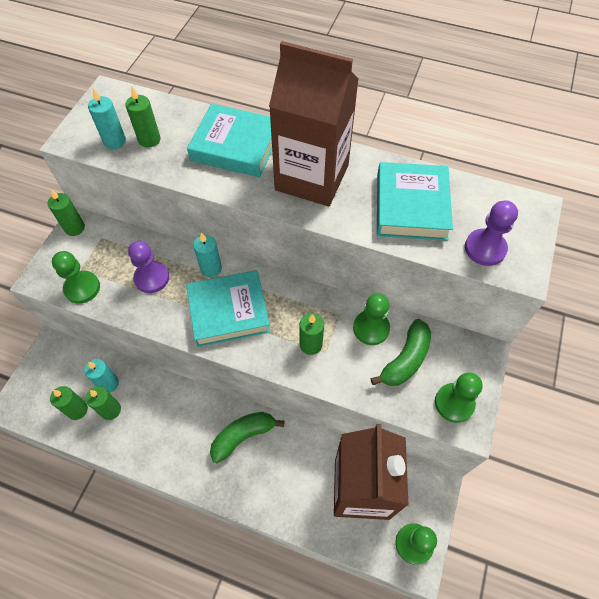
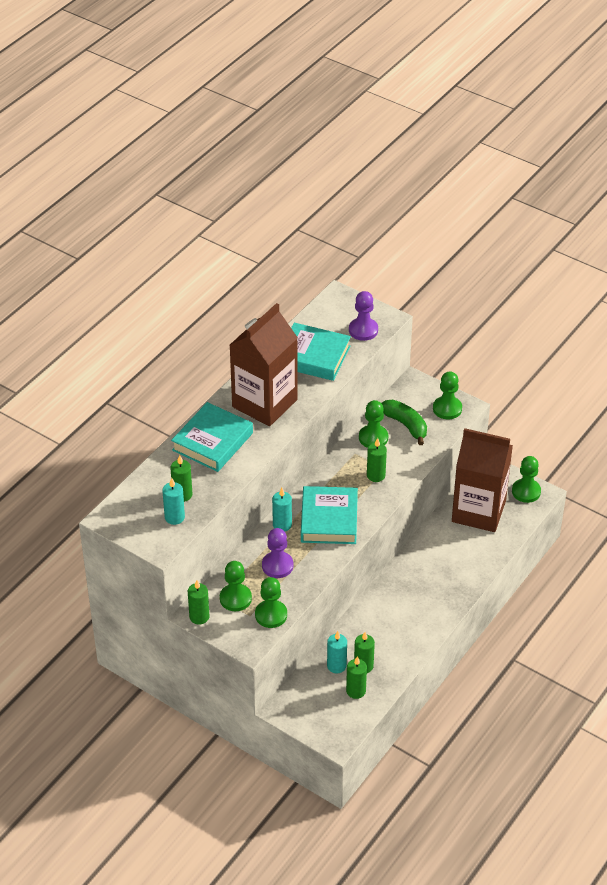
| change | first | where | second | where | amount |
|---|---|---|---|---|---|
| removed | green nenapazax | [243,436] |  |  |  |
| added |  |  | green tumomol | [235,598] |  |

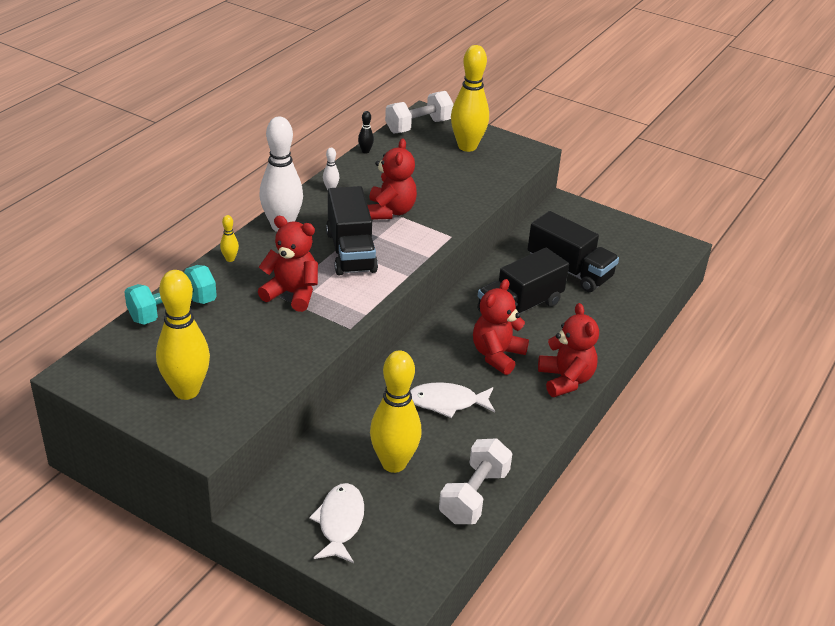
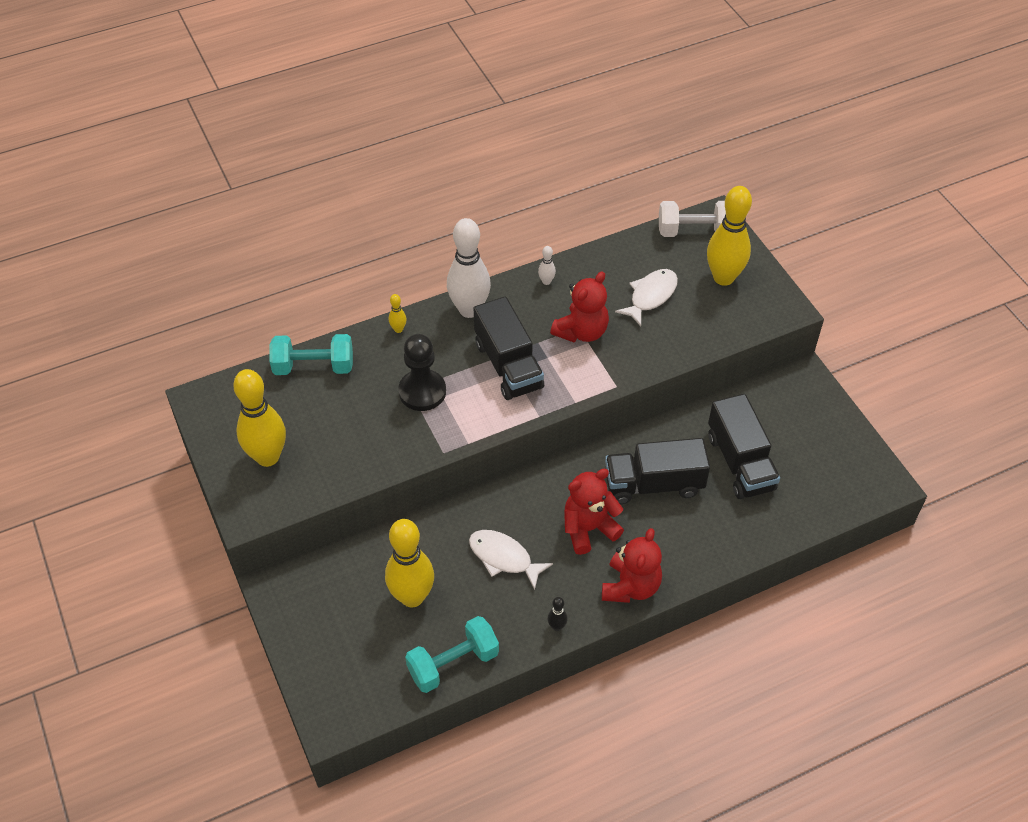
| change | first | where | second | where | amount |
|---|---|---|---|---|---|
| moved | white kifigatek | [340,522] |  | [650,296] |  |
| moved | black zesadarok | [365,151] |  | [557,626] |  |
| replaced | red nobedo | [292,294] | black tumomol | [422,392] |  |
| recoloured | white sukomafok | [474,496] | turquoise sukomafok | [453,663] |  |
| turned | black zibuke | [350,252] |  | [508,365] | 45 degrees counterclockwise |

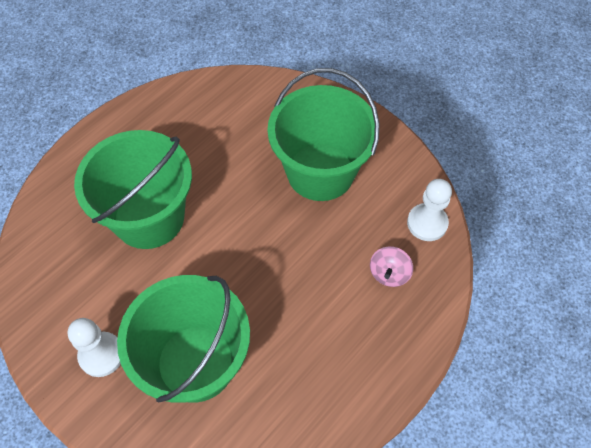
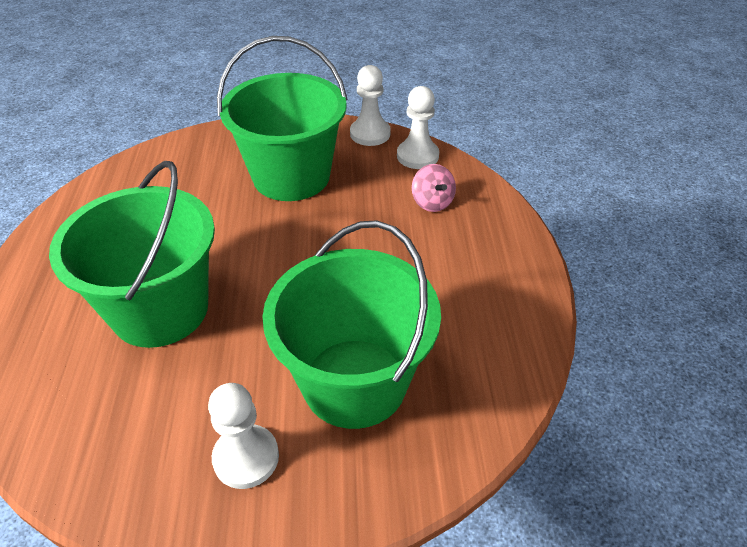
| change | first | where | second | where | amount |
|---|---|---|---|---|---|
| added |  |  | white tumomol | [370,134] |  |

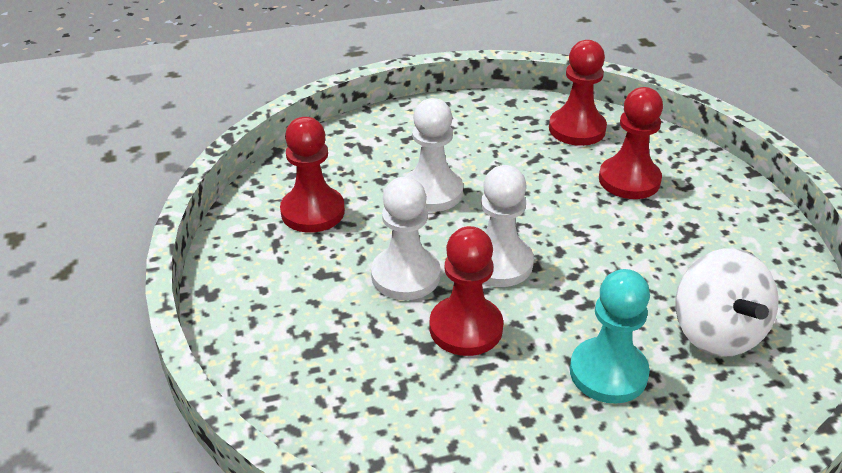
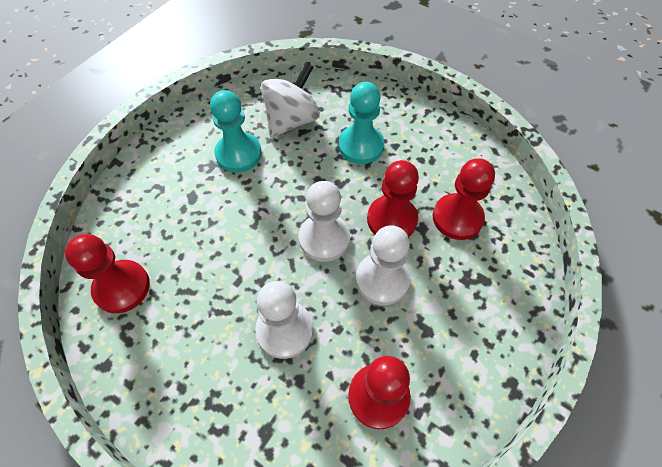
| change | first | where | second | where | amount |
|---|---|---|---|---|---|
| added |  |  | turquoise tumomol | [238,154] |  |
| moved | red tumomol | [629,180] |  | [457,218] |  |

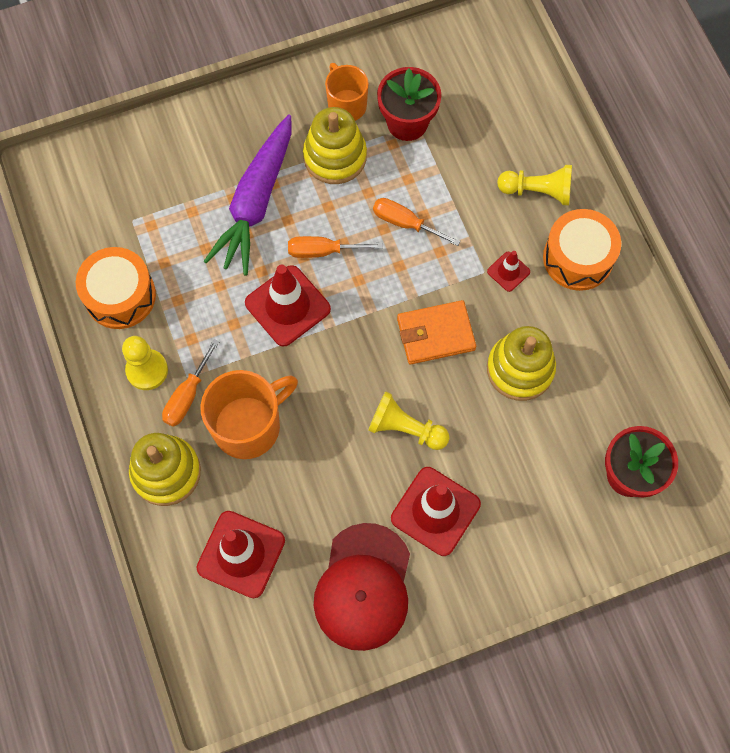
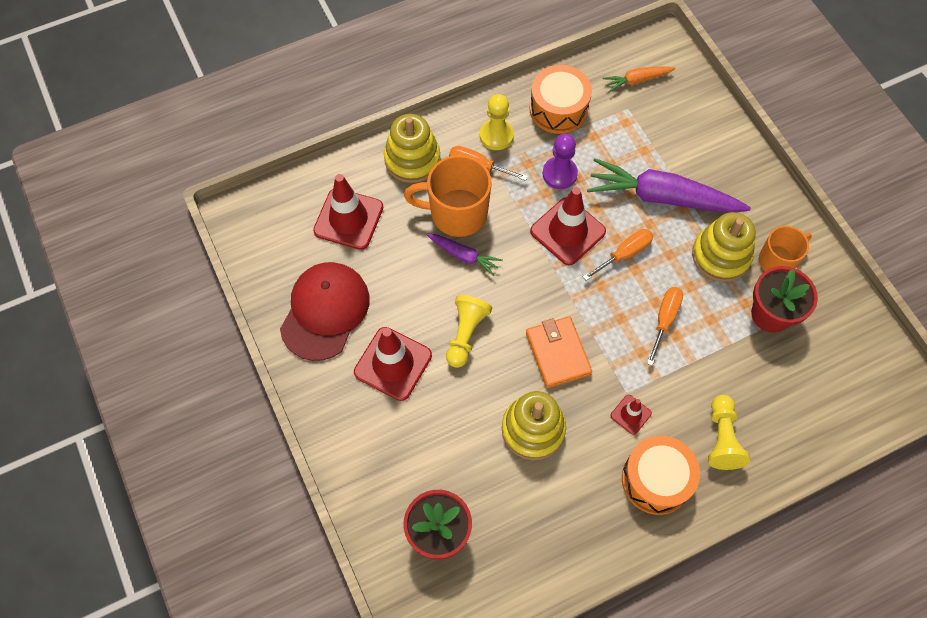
| change | first | where | second | where | amount |
|---|---|---|---|---|---|
| added |  |  | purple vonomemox | [463,256] |  |
| added |  |  | purple tumomol | [559,174] |  |
| added |  |  | orange vonomemox | [637,81] |  |
| turned | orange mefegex | [249,425] |  | [456,213] | 135 degrees clockwise |
| turned | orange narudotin | [323,251] |  | [624,254] | 60 degrees clockwise |
| turned | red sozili | [363,587] |  | [325,311] | 105 degrees clockwise |

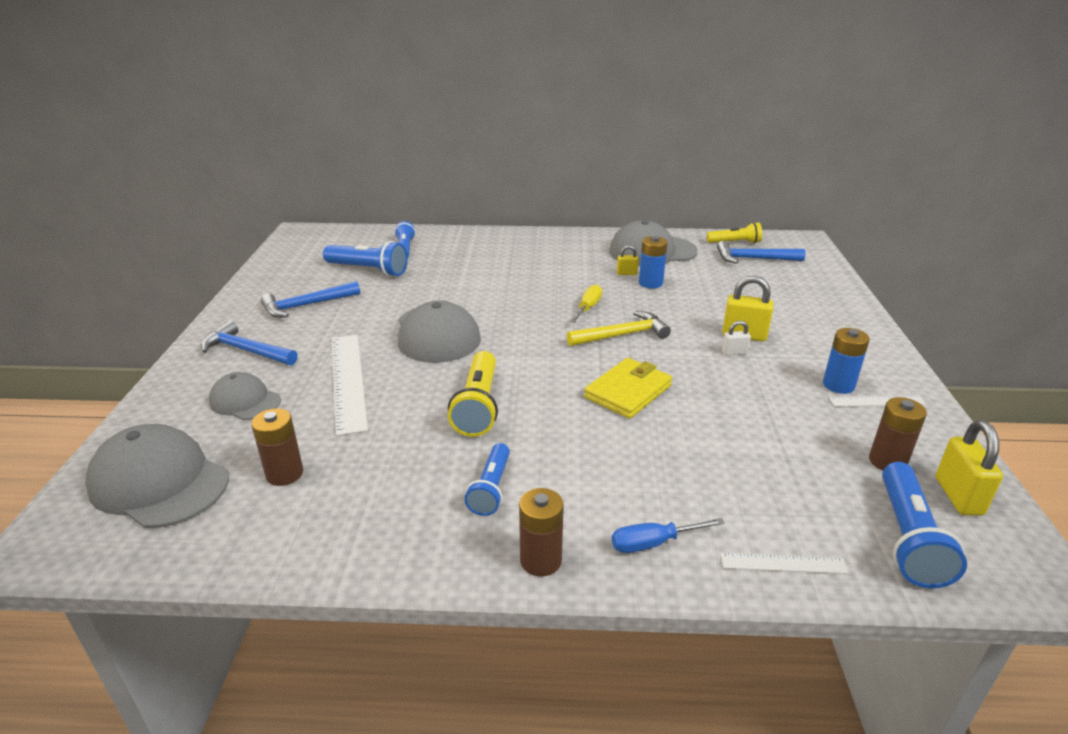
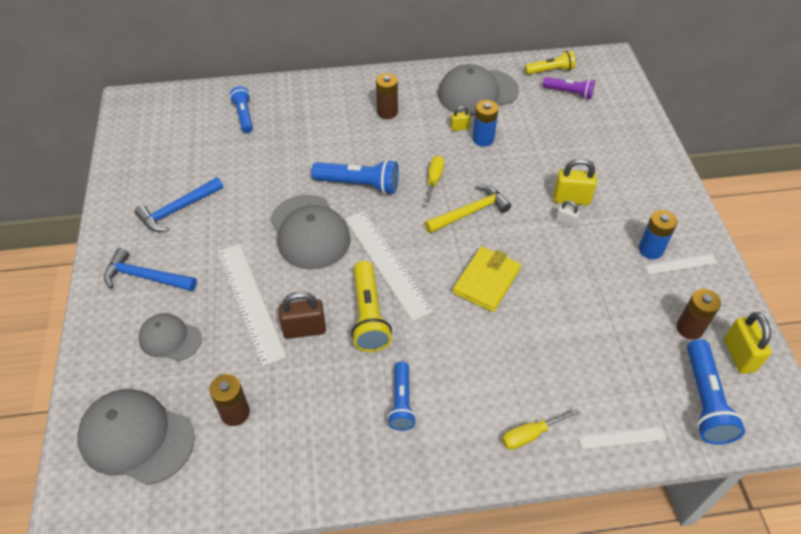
| change | first | where | second | where | amount |
|---|---|---|---|---|---|
| added |  |  | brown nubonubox | [304,329] |  |
| added |  |  | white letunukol | [386,263] |  |
| moved | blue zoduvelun | [368,270] |  | [359,184] |  |
| moved | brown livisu | [540,560] |  | [387,112] |  |
| replaced | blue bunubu | [753,259] | purple zoduvelun | [569,93] |  |
| recoloured | blue narudotin | [654,543] | yellow narudotin | [531,434] |  |
| turned | white nubonubox | [734,353] |  | [565,222] | 45 degrees clockwise |

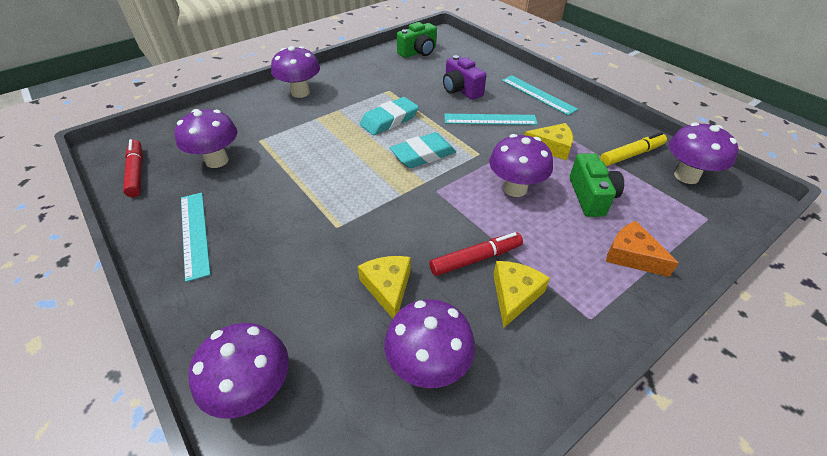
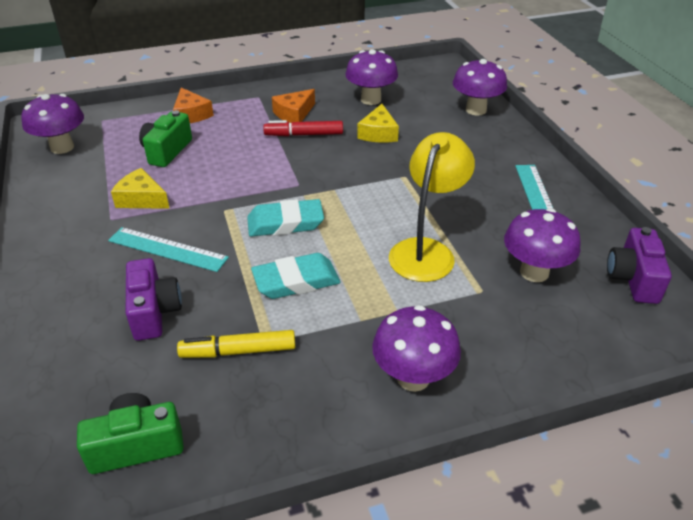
| change | first | where | second | where | amount |
|---|---|---|---|---|---|
| removed | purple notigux | [515,189] |  |  |  |
| removed | turquoise letunukol | [538,94] |  |  |  |
| added |  |  | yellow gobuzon | [426,251] |  |
| moved | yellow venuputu | [631,154] |  | [238,351] |  |
| replaced | red venuputu | [136,172] | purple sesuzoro | [633,279] |  |
| recoloured | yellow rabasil | [514,295] | orange rabasil | [294,114] |  |

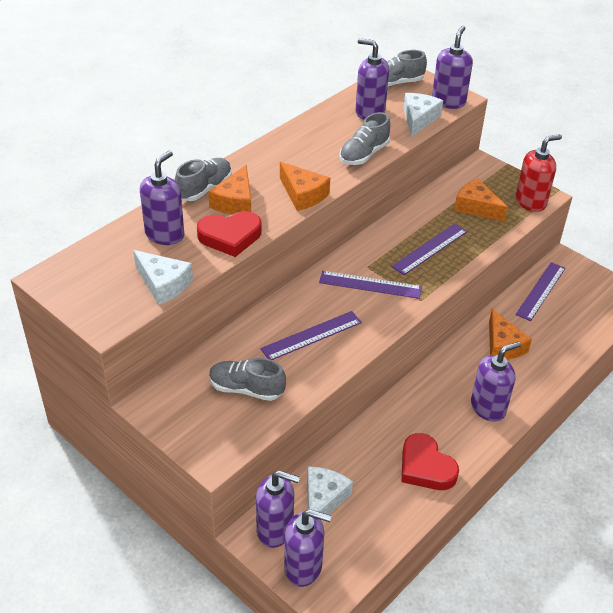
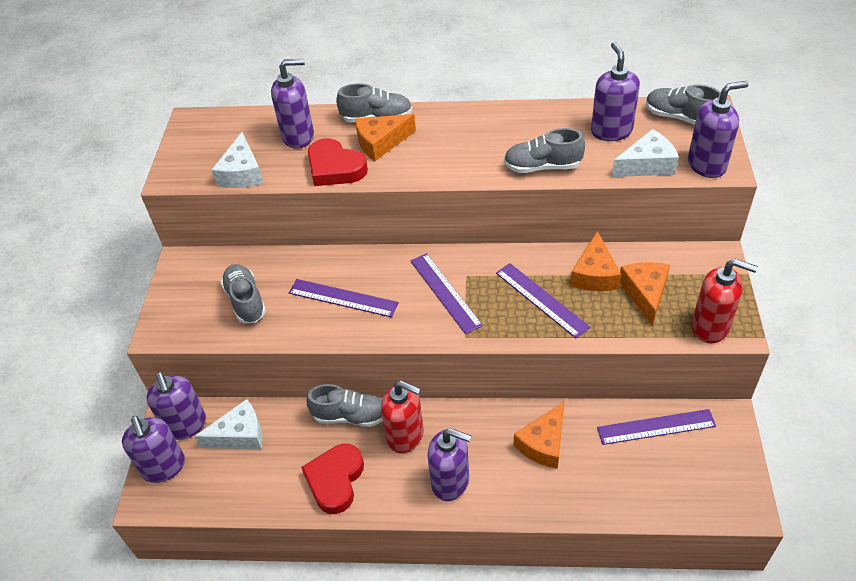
| change | first | where | second | where | amount |
|---|---|---|---|---|---|
| added |  |  | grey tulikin | [350,416] |  |
| added |  |  | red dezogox | [405,436] |  |
| moved | orange rabasil | [303,194] |  | [594,274] |  |
| turned | purple letunukol | [430,249] |  | [541,299] | 45 degrees clockwise |

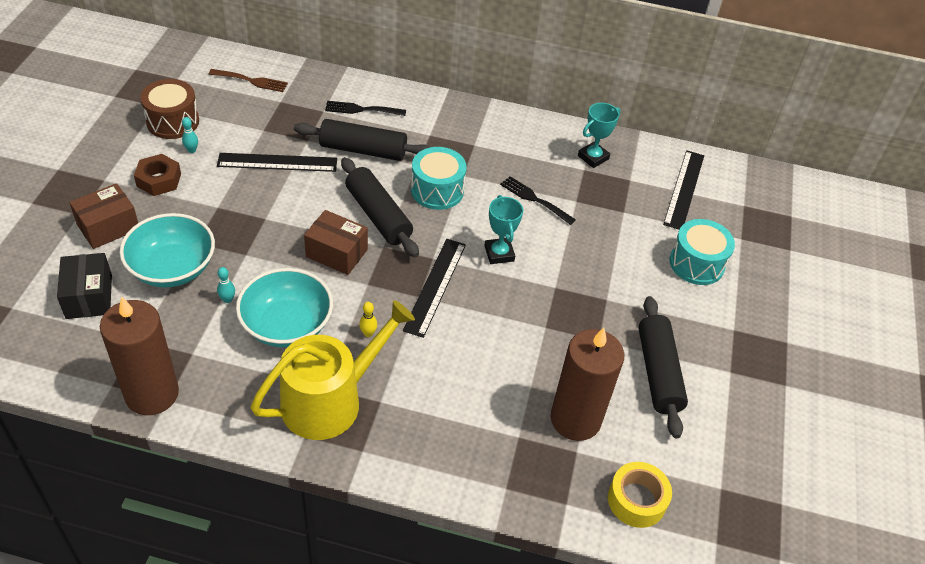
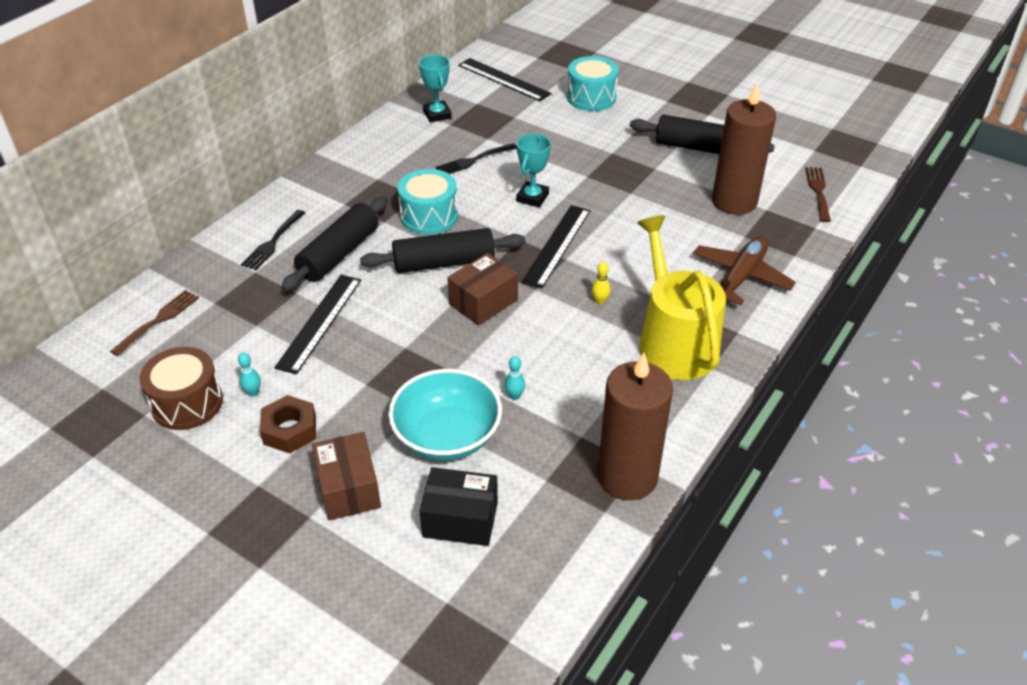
| change | first | where | second | where | amount |
|---|---|---|---|---|---|
| removed | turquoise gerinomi | [287,325] |  |  |  |
| added |  |  | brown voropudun | [741,277] |  |
| replaced | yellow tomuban | [636,500] | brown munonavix | [818,191] |  |
| turned | black letunukol | [435,286] |  | [557,245] | 75 degrees clockwise |
| turned | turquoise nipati | [499,253] |  | [532,197] | 75 degrees counterclockwise |

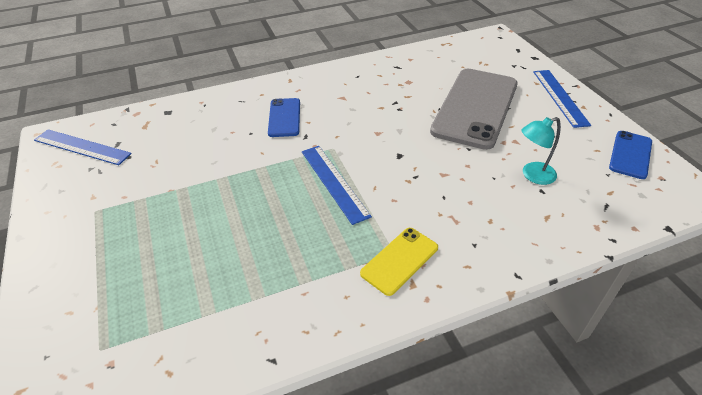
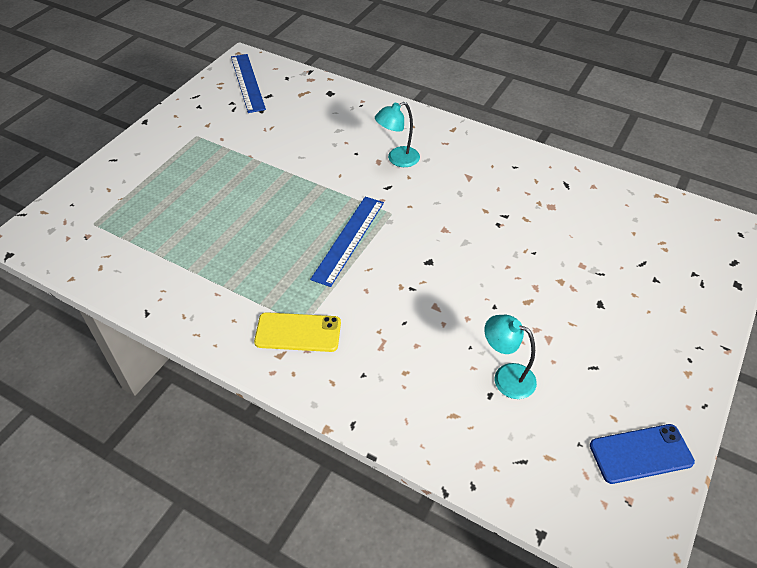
| change | first | where | second | where | amount |
|---|---|---|---|---|---|
| removed | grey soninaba | [475,107] |  |  |  |
| removed | blue letunukol | [559,97] |  |  |  |
| replaced | blue soninaba | [284,117] | turquoise gobuzon | [397,159] |  |

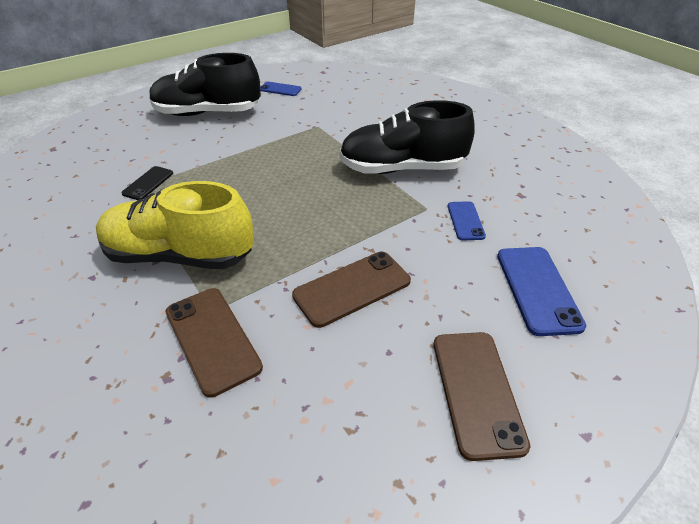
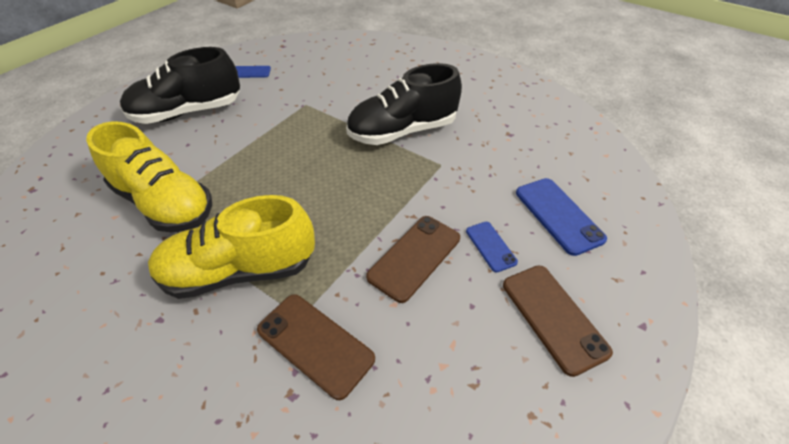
| change | first | where | second | where | amount |
|---|---|---|---|---|---|
| moved | blue soninaba | [465,221] |  | [490,246] |  |
| replaced | black soninaba | [148,183] | yellow tulikin | [165,203] |  |

